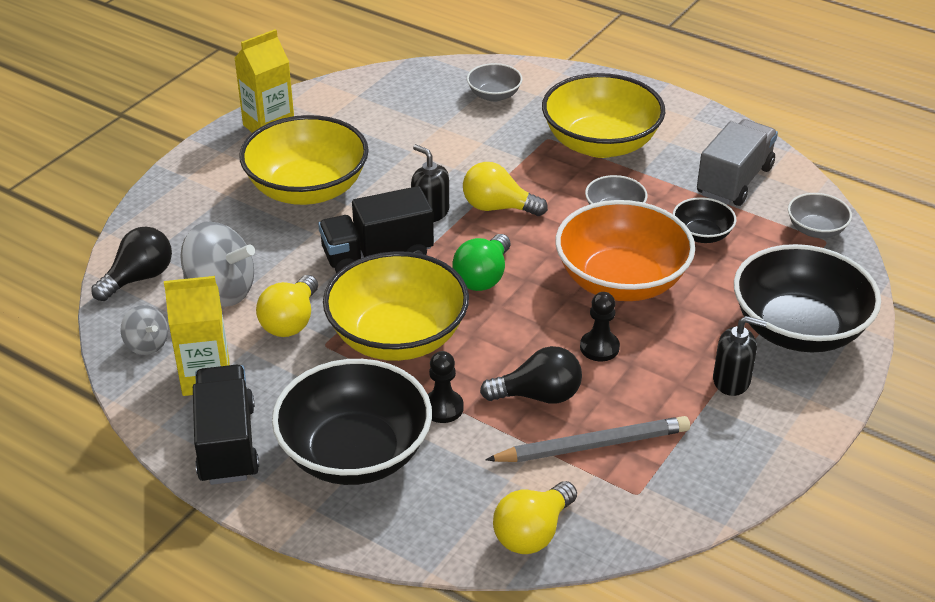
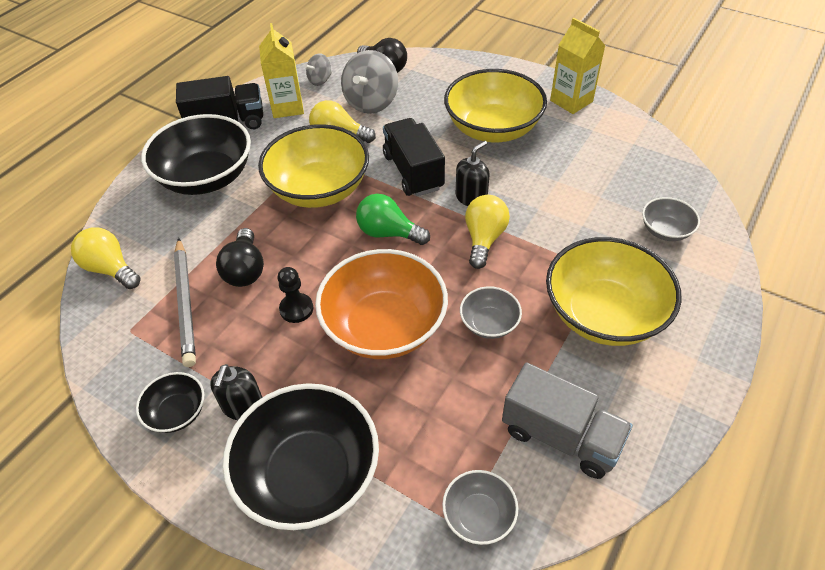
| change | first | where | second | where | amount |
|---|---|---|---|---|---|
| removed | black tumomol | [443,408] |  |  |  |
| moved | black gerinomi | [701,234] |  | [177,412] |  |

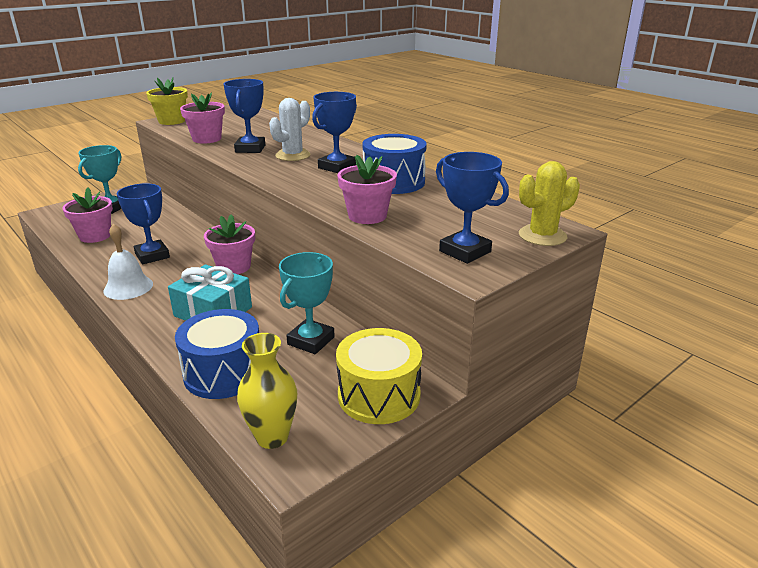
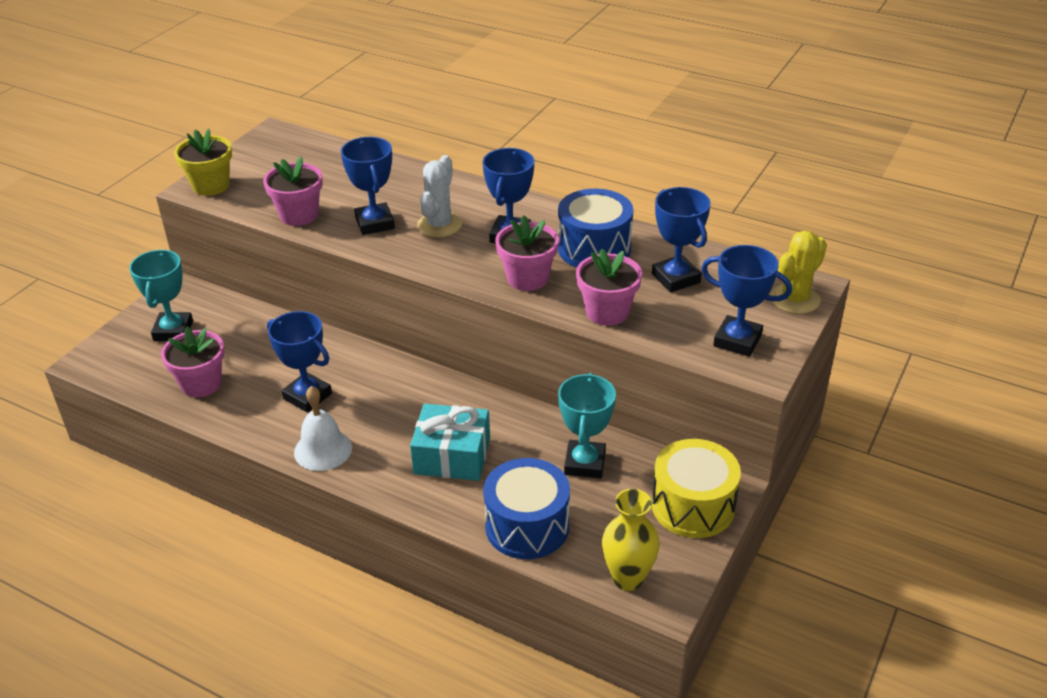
| change | first | where | second | where | amount |
|---|---|---|---|---|---|
| added |  |  | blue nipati | [676,278] |  |
| moved | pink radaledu | [234,267] |  | [527,278] |  |

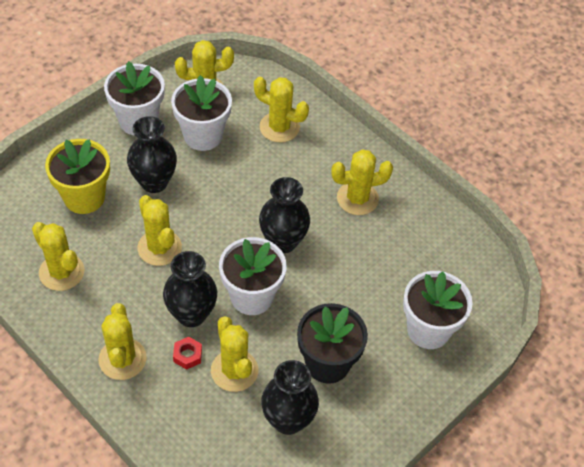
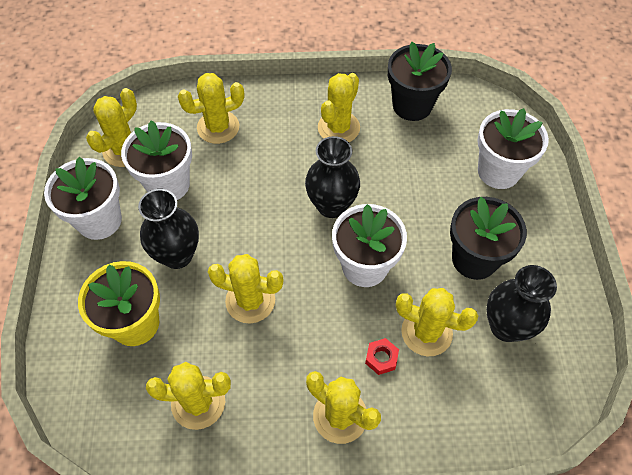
| change | first | where | second | where | amount |
|---|---|---|---|---|---|
| removed | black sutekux | [191,314] |  |  |  |
| added |  |  | black radaledu | [412,105] |  |

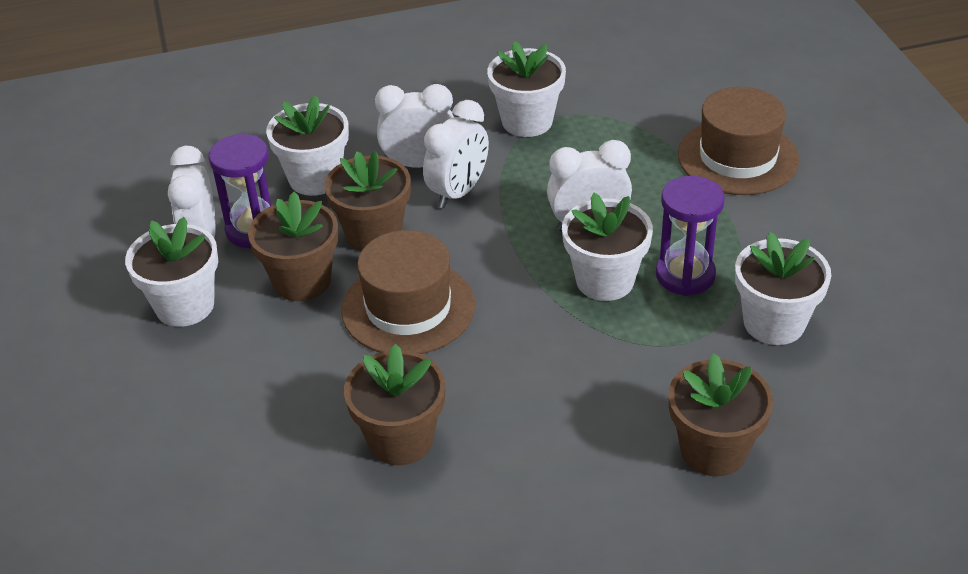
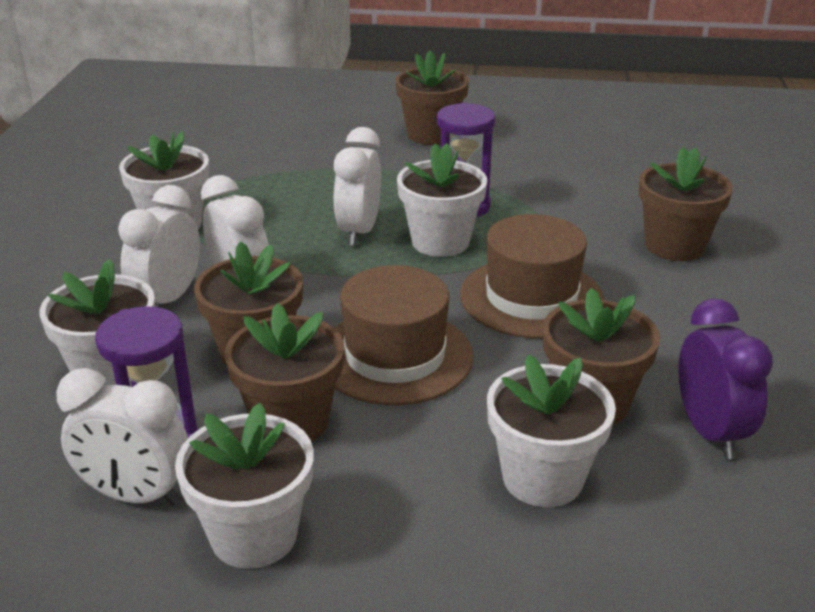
| change | first | where | second | where | amount |
|---|---|---|---|---|---|
| added |  |  | brown radaledu | [431,135] |  |
| added |  |  | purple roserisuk | [709,432] |  |
| moved | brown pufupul | [738,157] |  | [531,297] |  |
| moved | white radaledu | [774,323] |  | [542,478] |  |

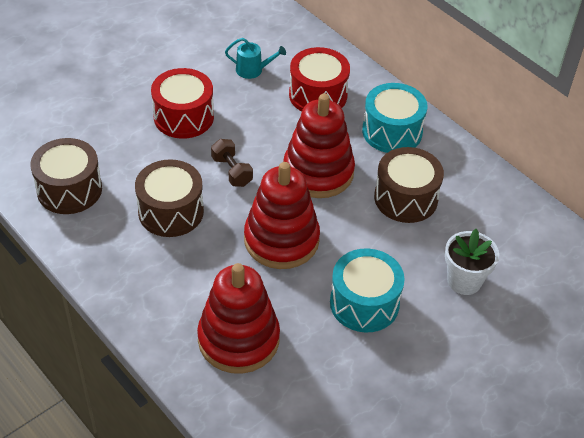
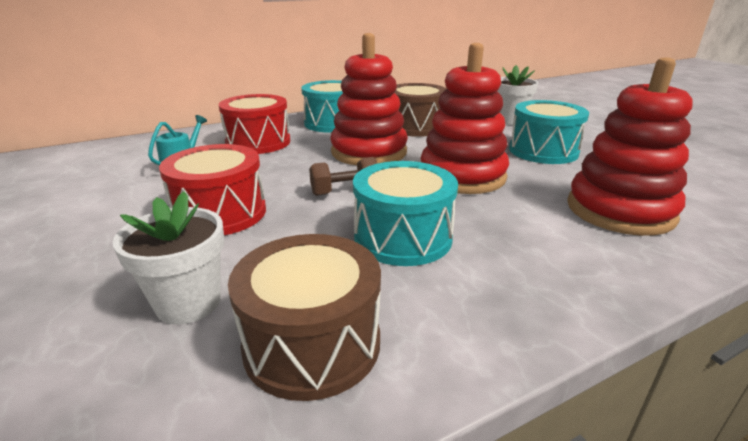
| change | first | where | second | where | amount |
|---|---|---|---|---|---|
| added |  |  | white radaledu | [188,303] |  |
| recoloured | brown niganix | [171,211] | turquoise niganix | [402,237] |  |

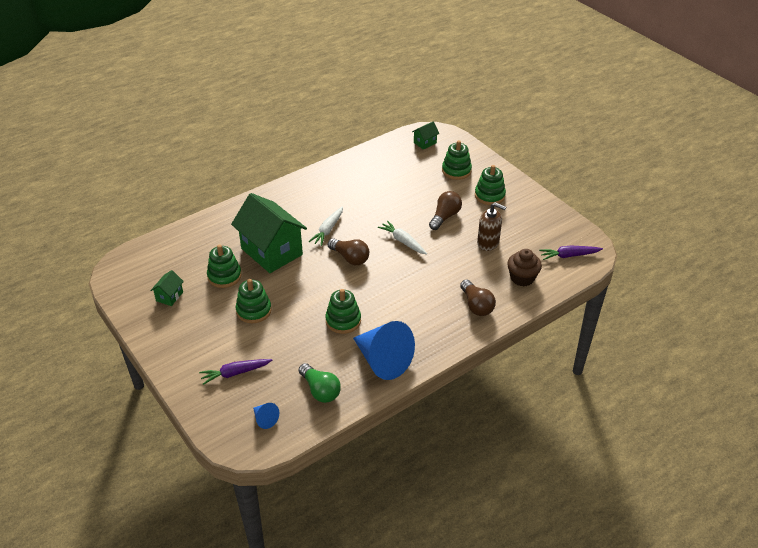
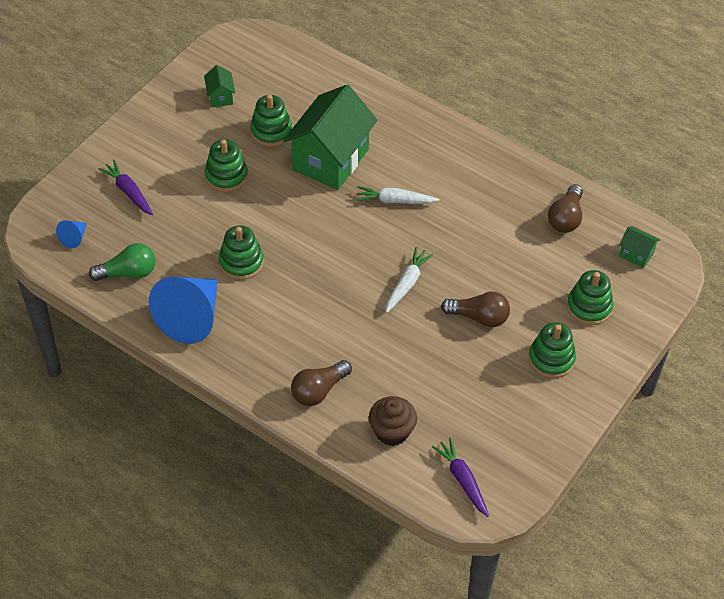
| change | first | where | second | where | amount |
|---|---|---|---|---|---|
| removed | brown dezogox | [488,243] |  |  |  |
| moved | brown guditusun | [350,258] |  | [566,218] |  |
| turned | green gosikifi | [169,296] |  | [220,97] | 75 degrees clockwise |
| turned | green guditusun | [320,390] |  | [128,273] | 135 degrees counterclockwise |

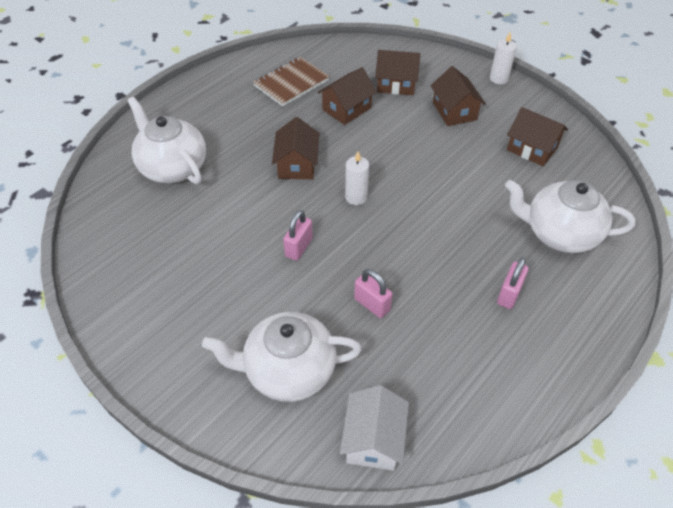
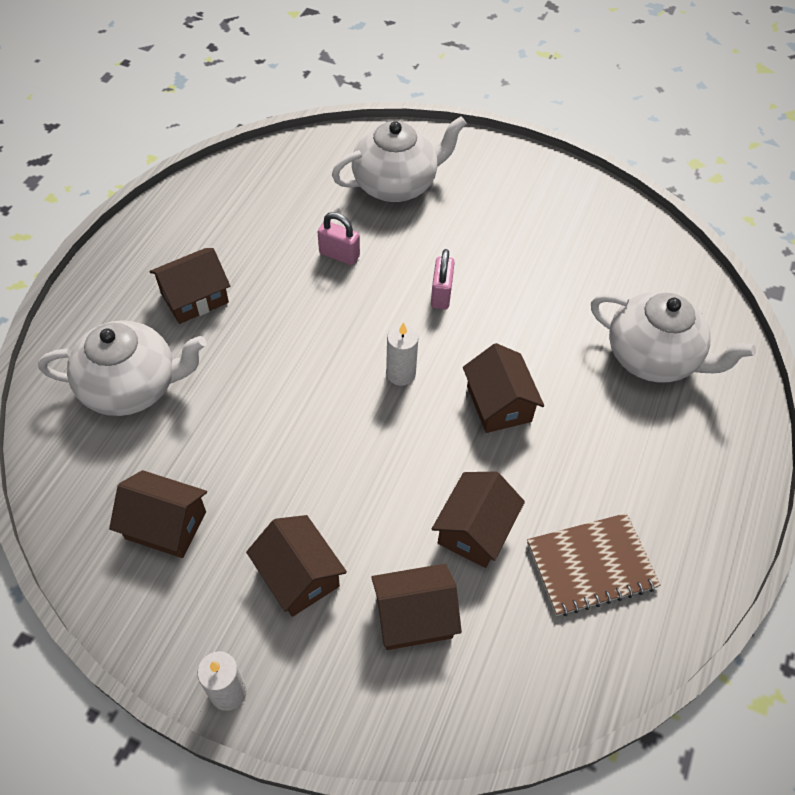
| change | first | where | second | where | amount |
|---|---|---|---|---|---|
| removed | white gosikifi | [373,439] |  |  |  |
| replaced | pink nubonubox | [509,294] | brown gosikifi | [194,298] |  |
| turned | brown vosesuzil | [291,83] |  | [591,565] | 45 degrees clockwise |

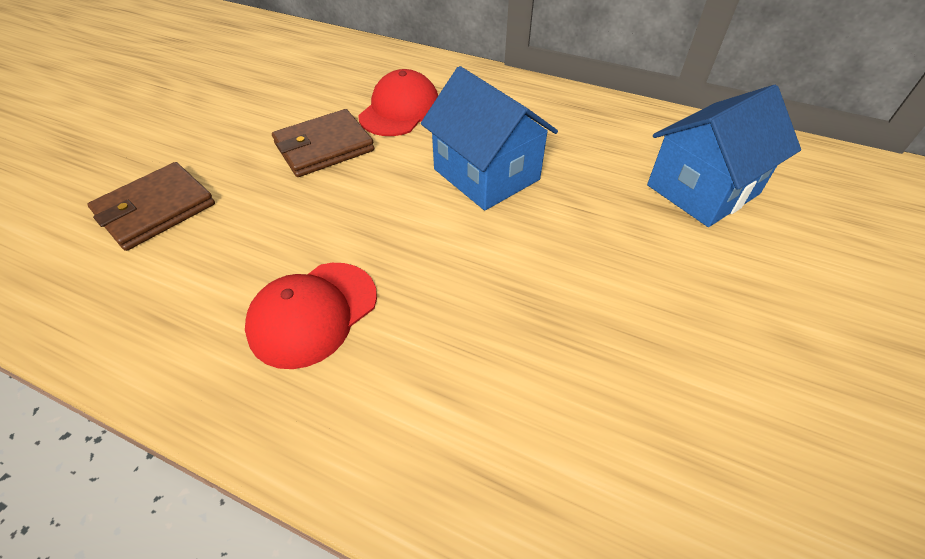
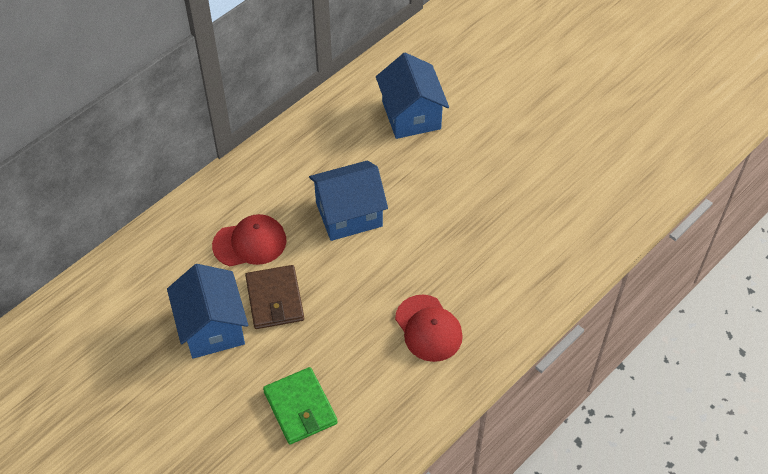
| change | first | where | second | where | amount |
|---|---|---|---|---|---|
| added |  |  | blue gosikifi | [212,327] |  |
| recoloured | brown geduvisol | [156,209] | green geduvisol | [300,407] |  |
| turned | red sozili | [400,110] |  | [250,243] | 120 degrees clockwise |

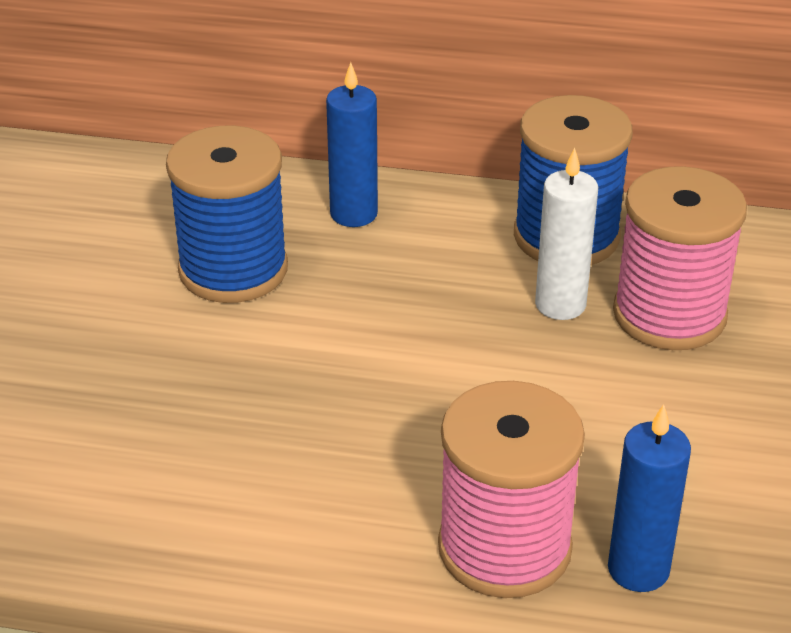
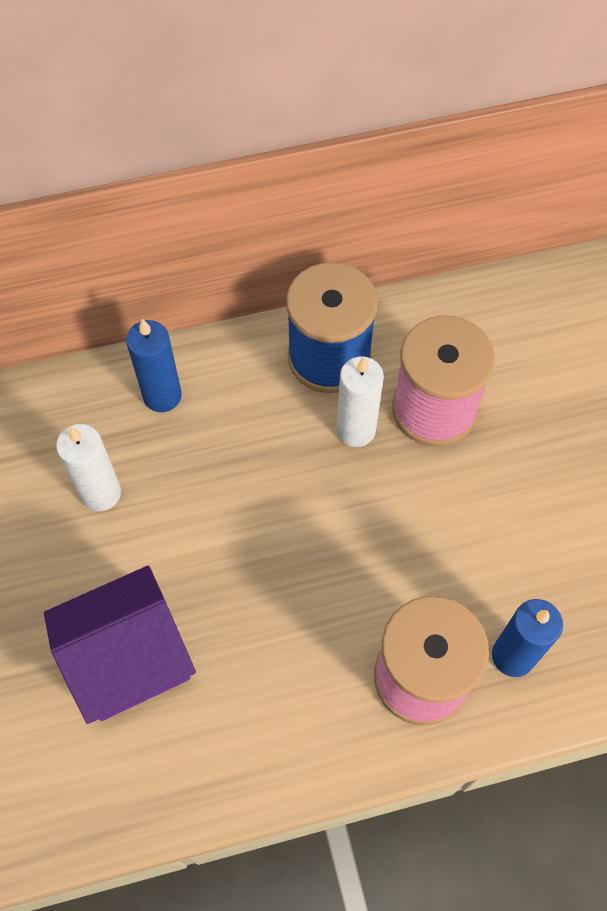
| change | first | where | second | where | amount |
|---|---|---|---|---|---|
| added |  |  | purple gosikifi | [129,658] |  |
| replaced | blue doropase | [233,270] | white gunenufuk | [101,493] |  |

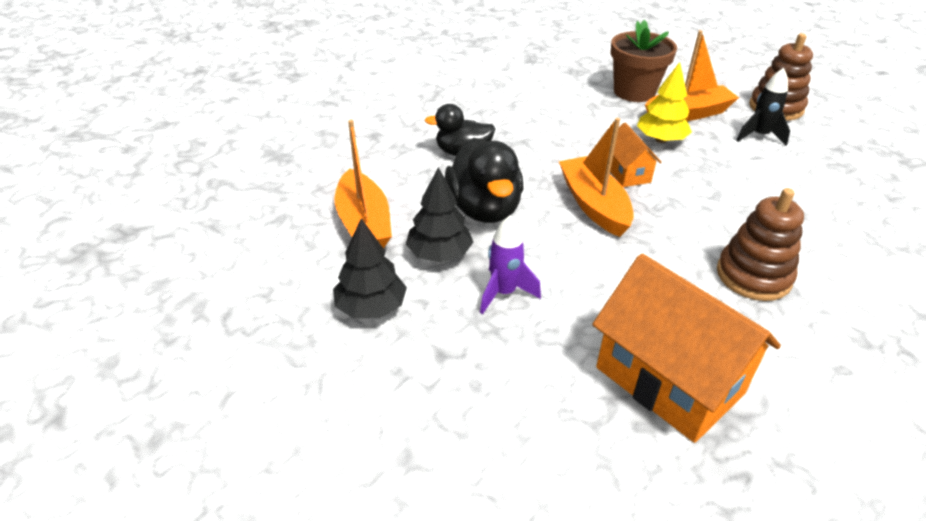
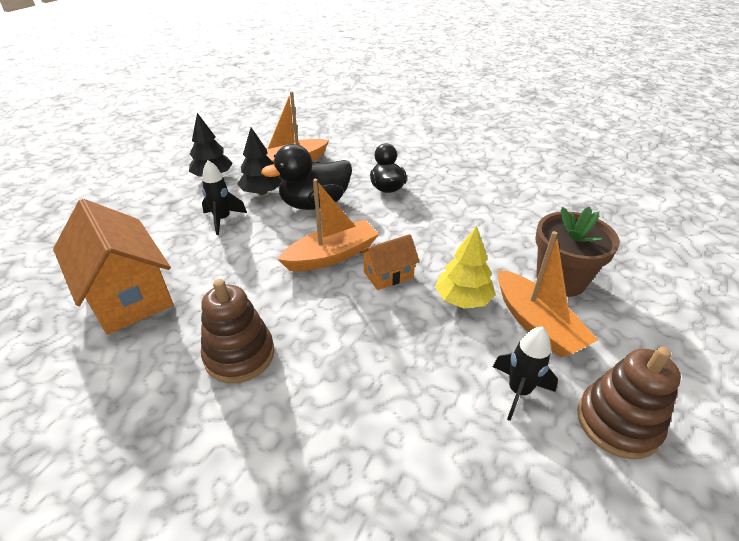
| change | first | where | second | where | amount |
|---|---|---|---|---|---|
| recoloured | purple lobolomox | [504,293] | black lobolomox | [223,220] |  |
| turned | orange gosikifi | [669,380] |  | [128,295] | 75 degrees counterclockwise |

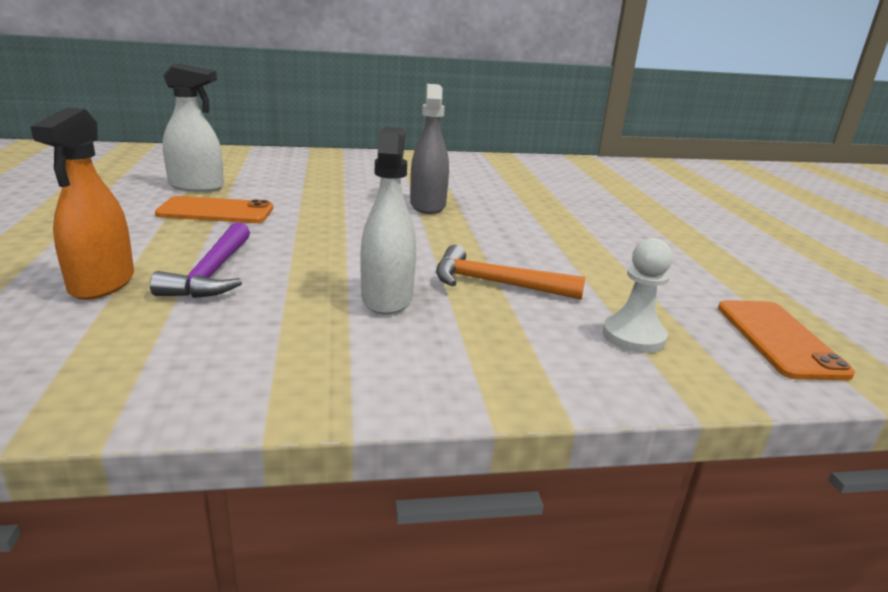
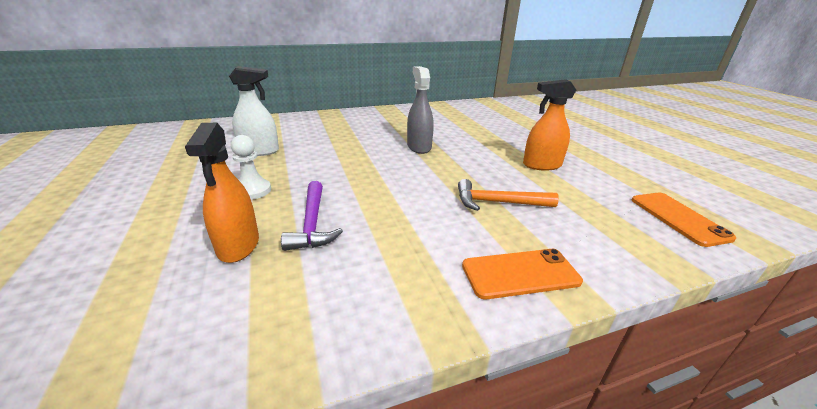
| change | first | where | second | where | amount |
|---|---|---|---|---|---|
| removed | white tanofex | [387,298] |  |  |  |
| added |  |  | orange tanofex | [542,165] |  |
| moved | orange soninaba | [216,211] |  | [520,273] |  |
| moved | white tumomol | [633,336] |  | [253,191] |  |

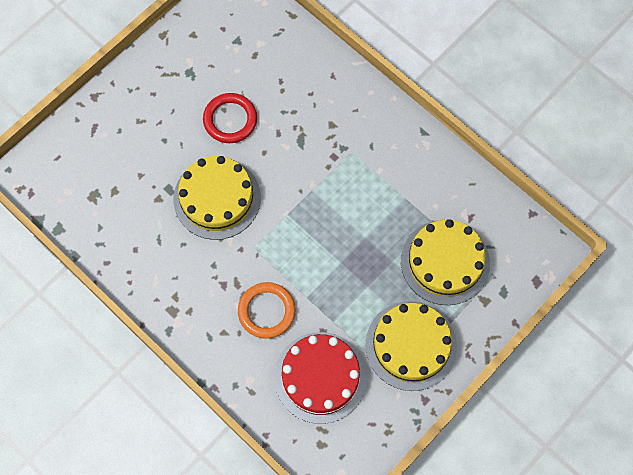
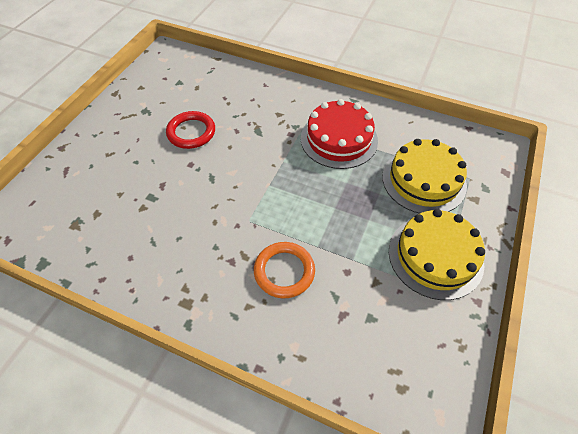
| change | first | where | second | where | amount |
|---|---|---|---|---|---|
| removed | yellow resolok | [217,198] |  |  |  |
| moved | red resolok | [320,377] |  | [339,139] |  |

